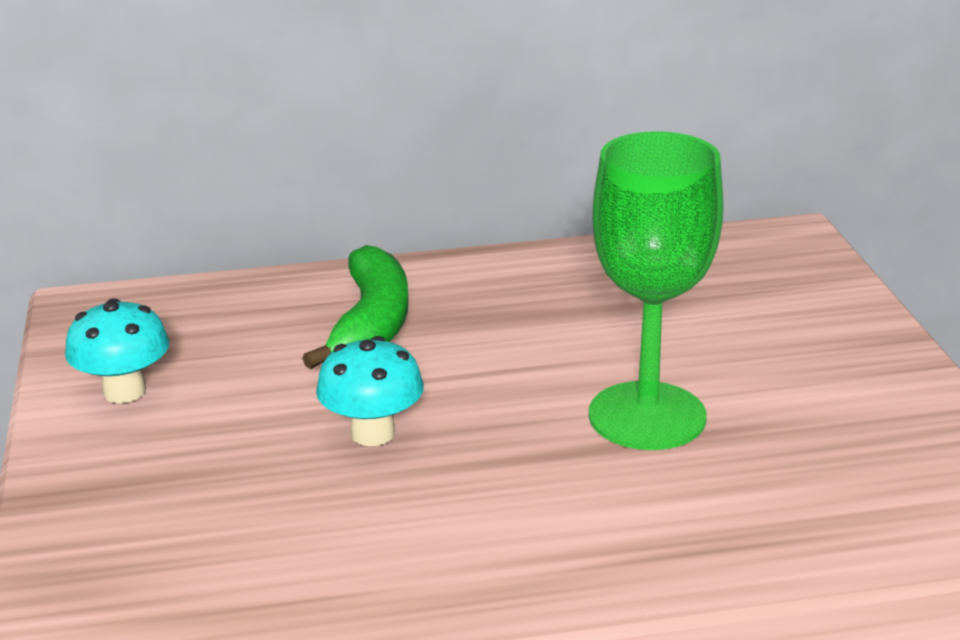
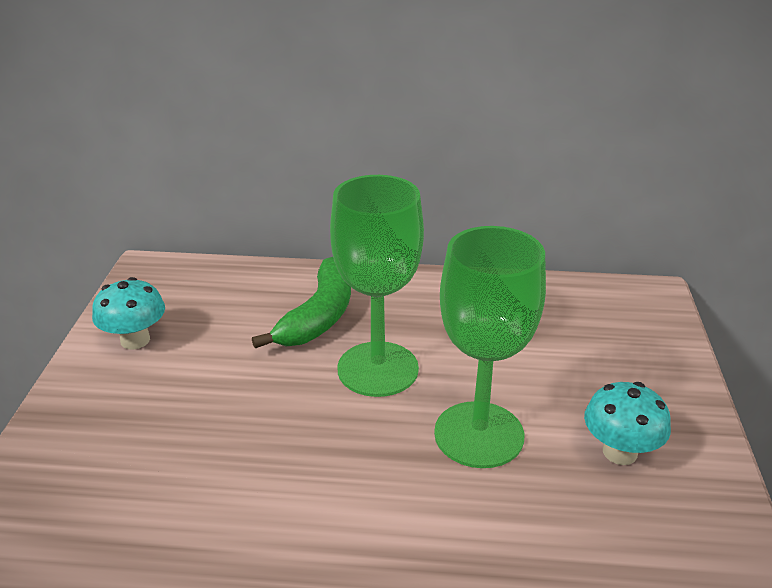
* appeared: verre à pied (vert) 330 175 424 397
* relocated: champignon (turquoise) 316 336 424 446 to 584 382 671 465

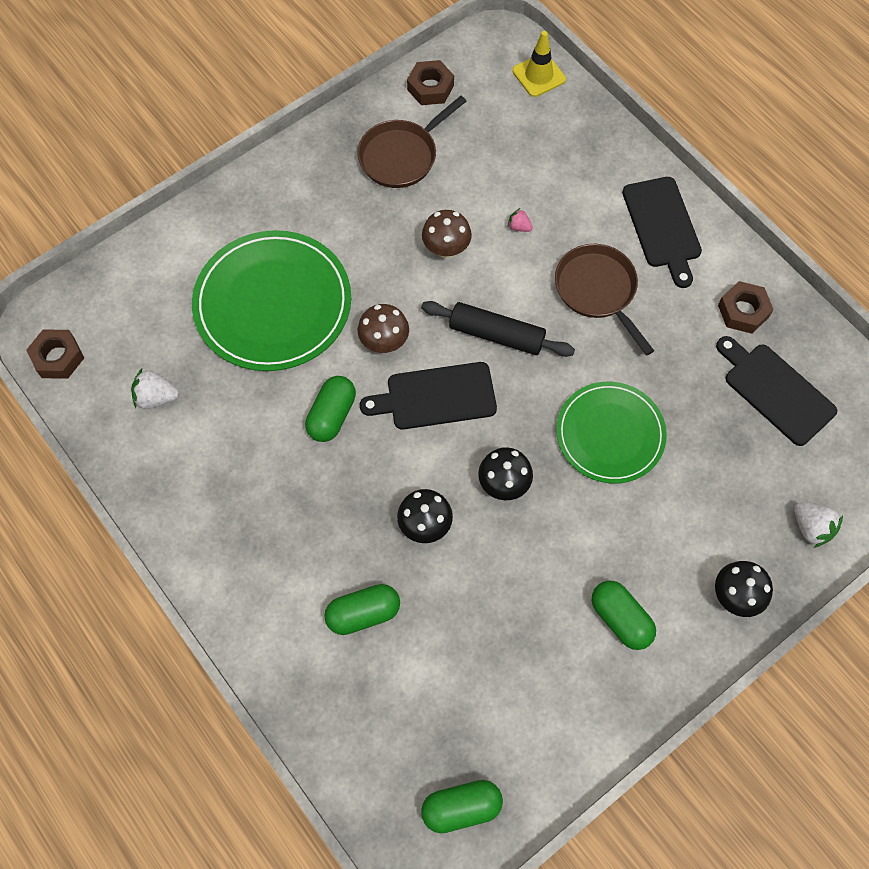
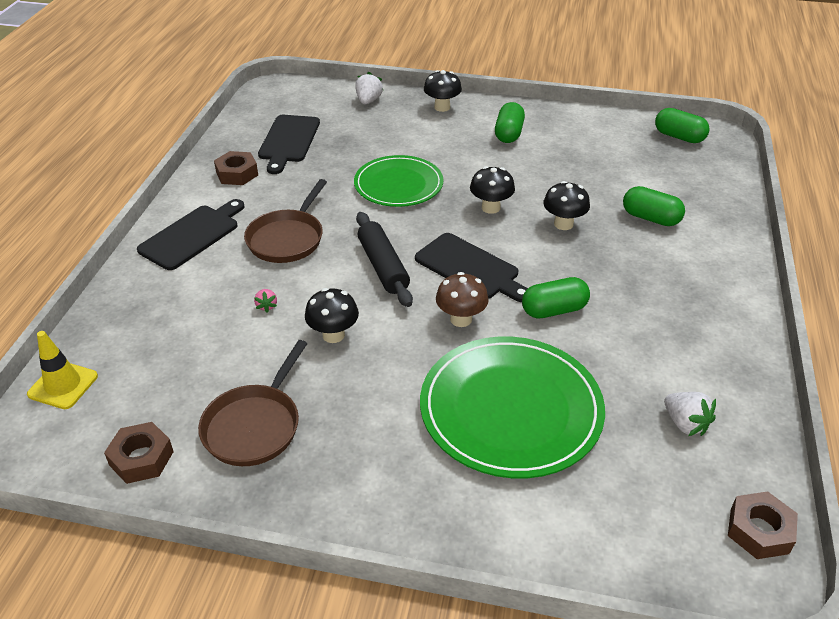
* spun: poêle (marron) 357 96 467 188 = 198 340 308 466 105 degrees clockwise
* colour: champignon (marron) 422 210 472 258 to champignon (noir) 305 288 359 343

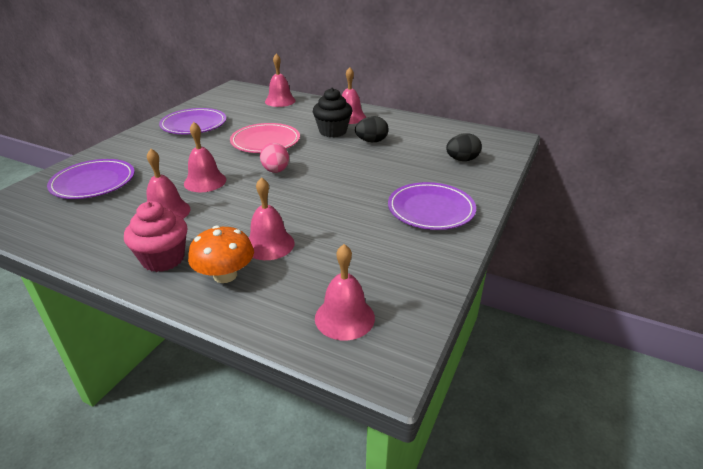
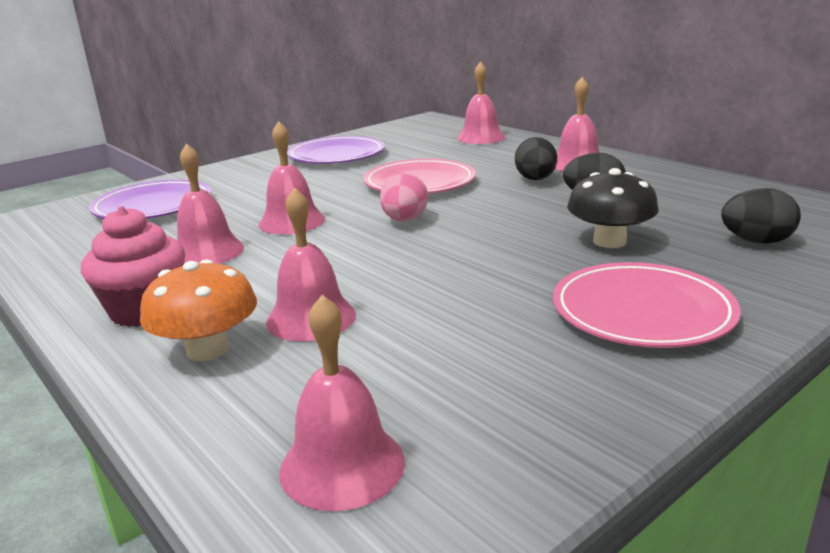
* exchanged: muffin (noir) 313 88 352 137 to œuf (noir) 515 137 557 180
* colour: assiette (violet) 388 182 476 230 to assiette (rose) 553 262 741 348
* appeared: champignon (noir) 567 168 659 248

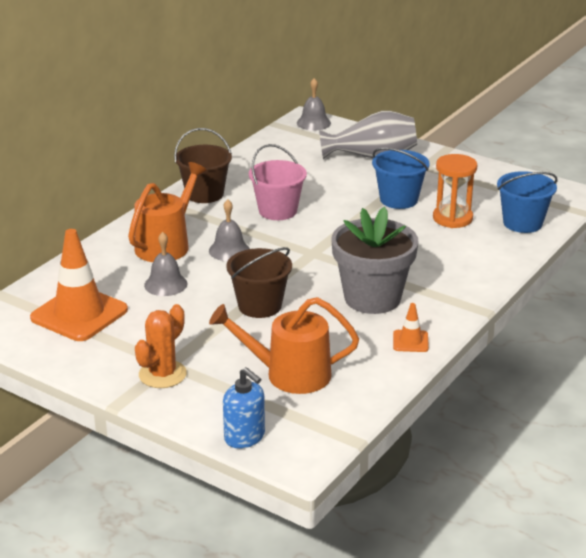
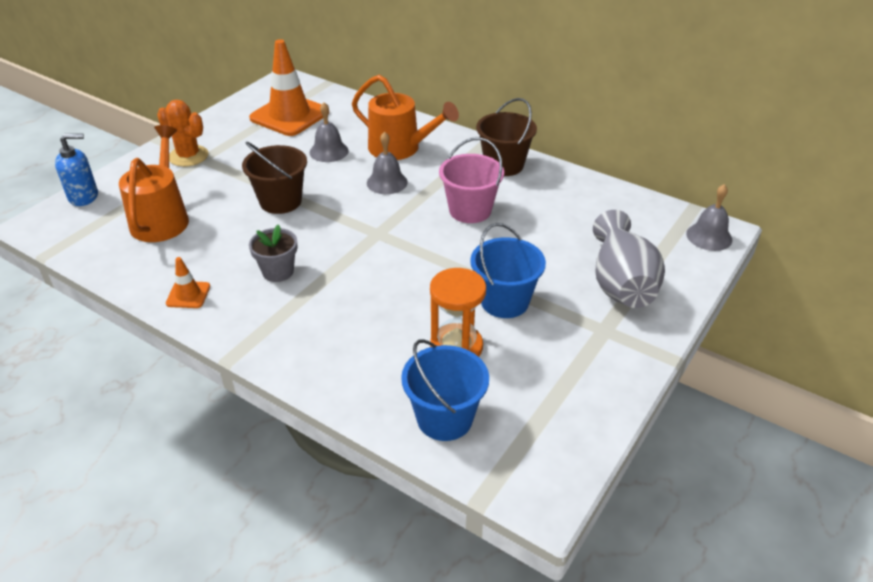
* spun: distributeur de savon (bleu) 223 367 265 449 = 55 133 98 206 150 degrees counterclockwise
* size: pot de fleurs (gris) 332 207 419 314 = 249 224 297 282 x0.51

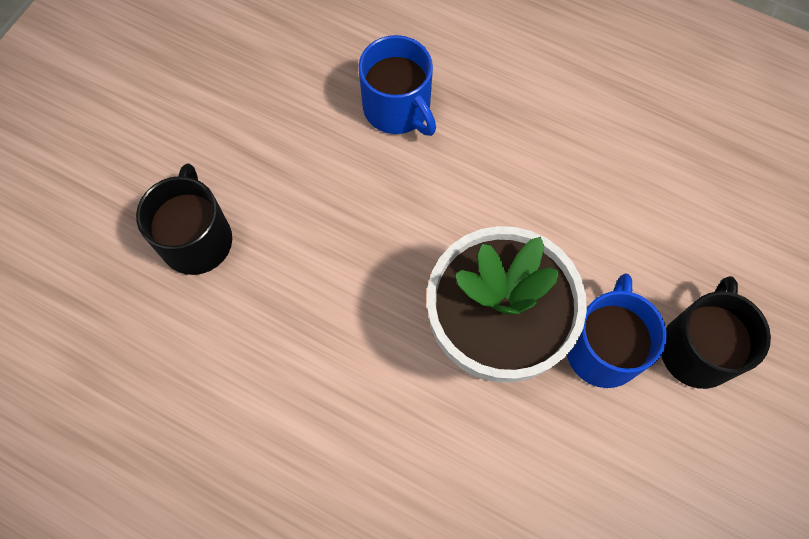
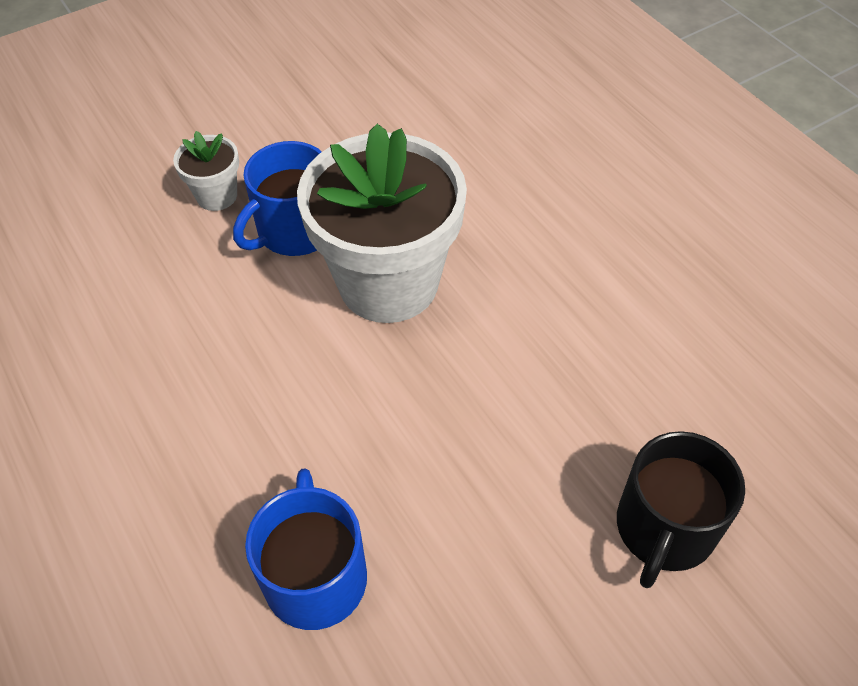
* exchanged: tasse (noir) 661 276 771 389 to pot de fleurs (blanc) 173 131 239 211

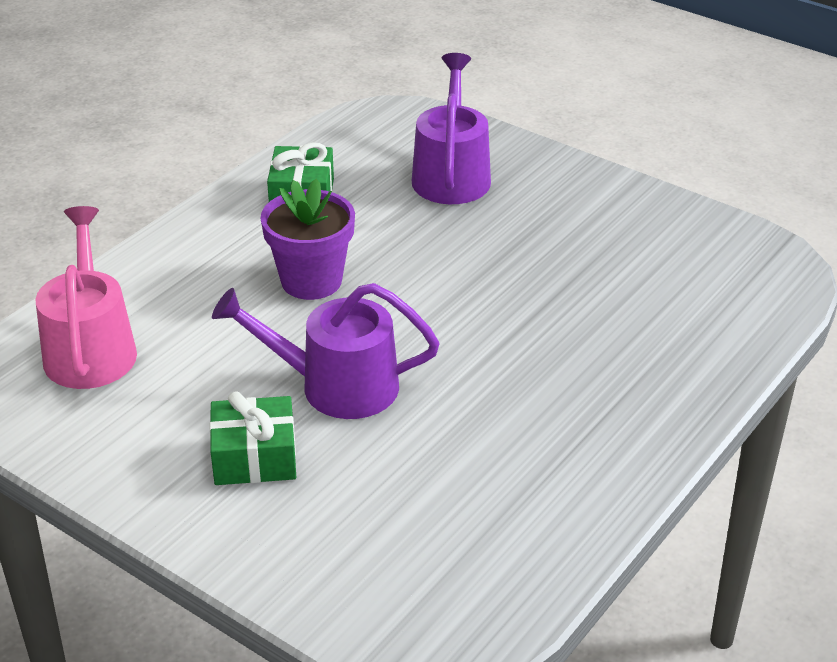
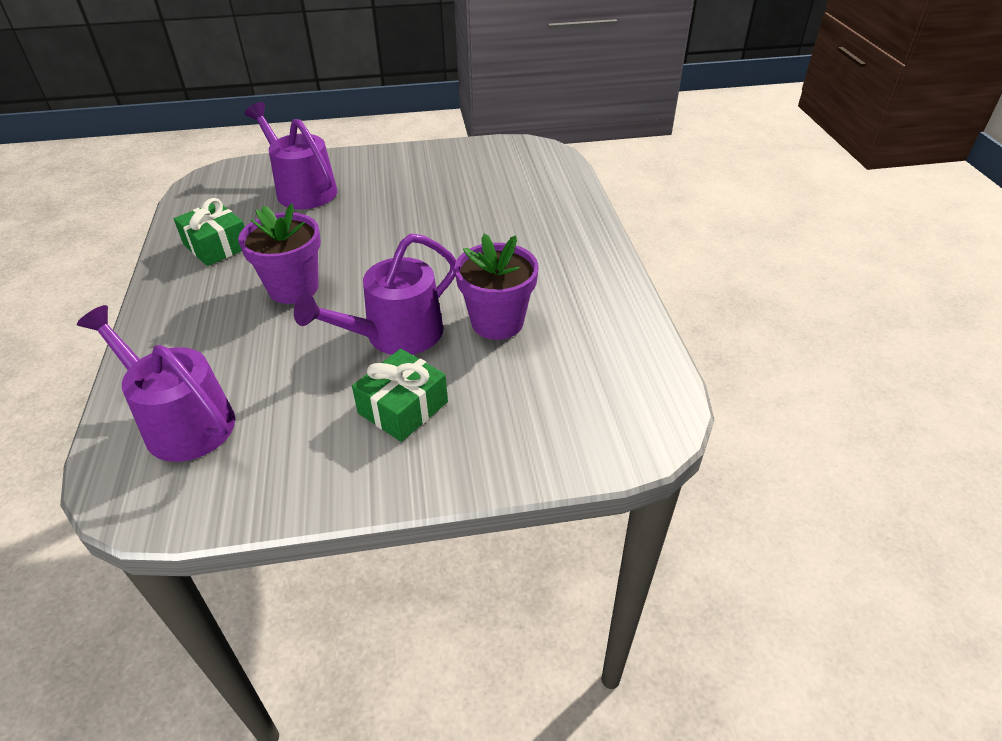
* colour: arrosoir (rose) 35 206 137 389 to arrosoir (violet) 77 305 235 462
* appeared: pot de fleurs (violet) 454 234 539 340

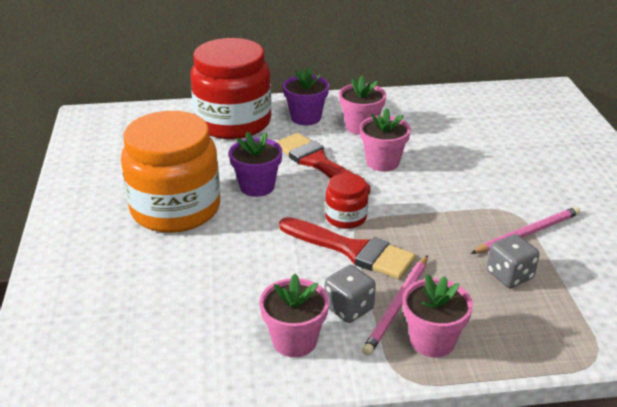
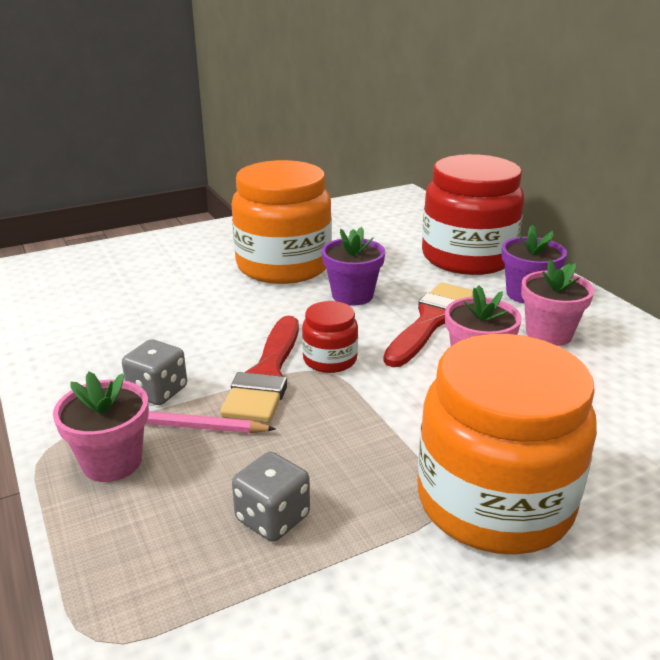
* appeared: bocal (orange) 418 334 597 555
* missing: pot de fleurs (rose) 259 274 329 357
* missing: crayon (rose) 471 207 580 254

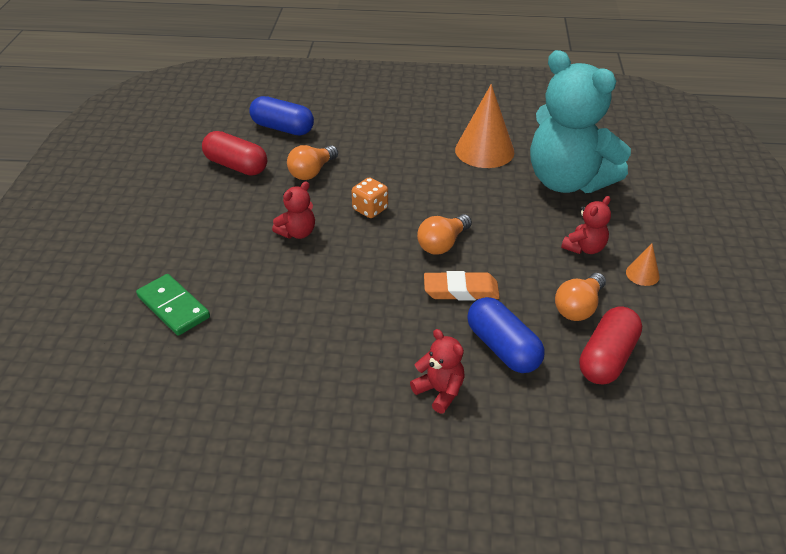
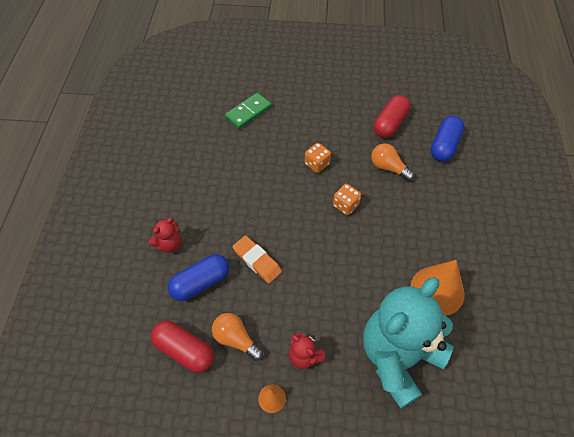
* spun: gomme (orange) 424 271 500 300 = 232 235 282 283 45 degrees counterclockwise
* exchanged: ours en peluche (rouge) 272 182 315 239 to dé (orange) 305 143 331 173
* missing: ampoule (orange) 417 214 472 255

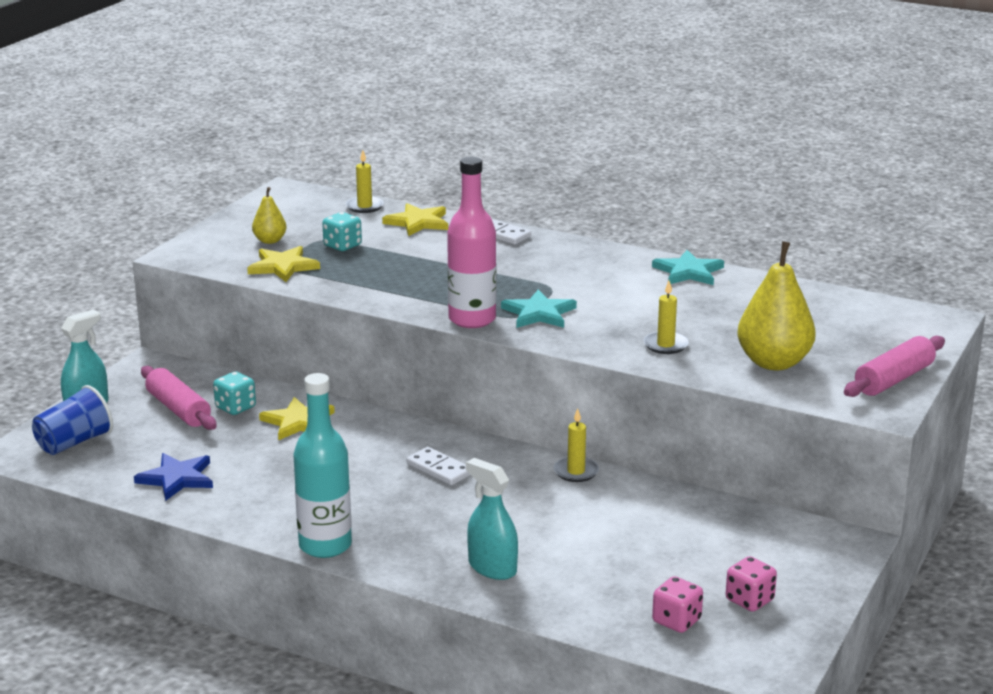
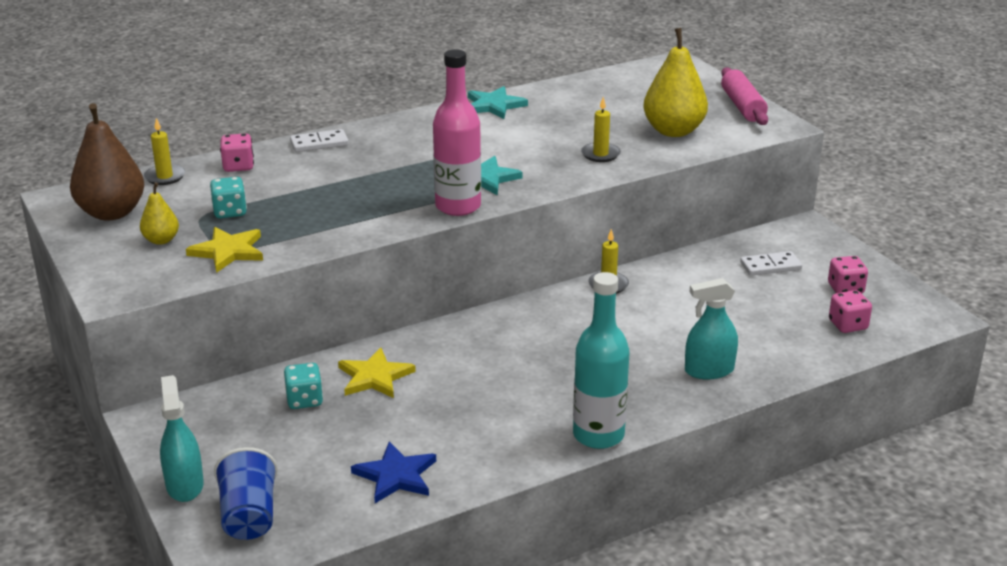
* appeared: poire (marron) 70 103 144 221
* exchanged: étoile (jaune) 382 203 448 236 to dé (rose) 220 133 254 172
* relocated: domino (blanc) 407 447 471 485 to 740 251 802 276
* missing: rouleau à pâtisserie (rose) 141 366 217 430

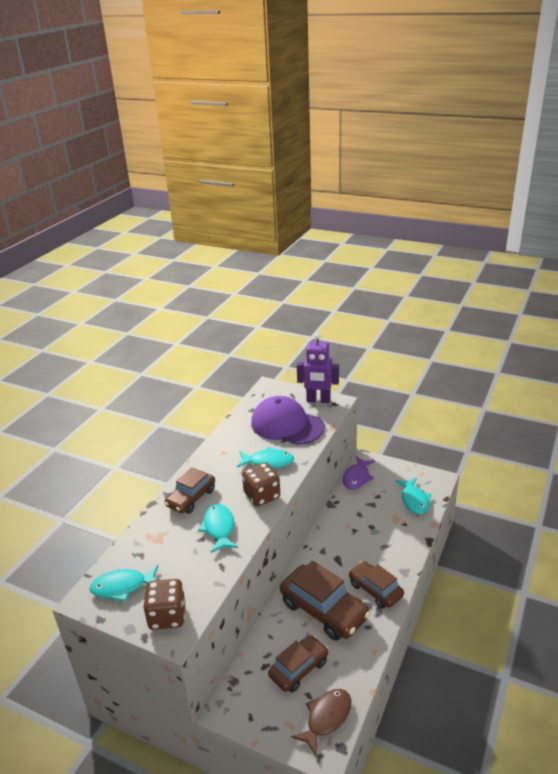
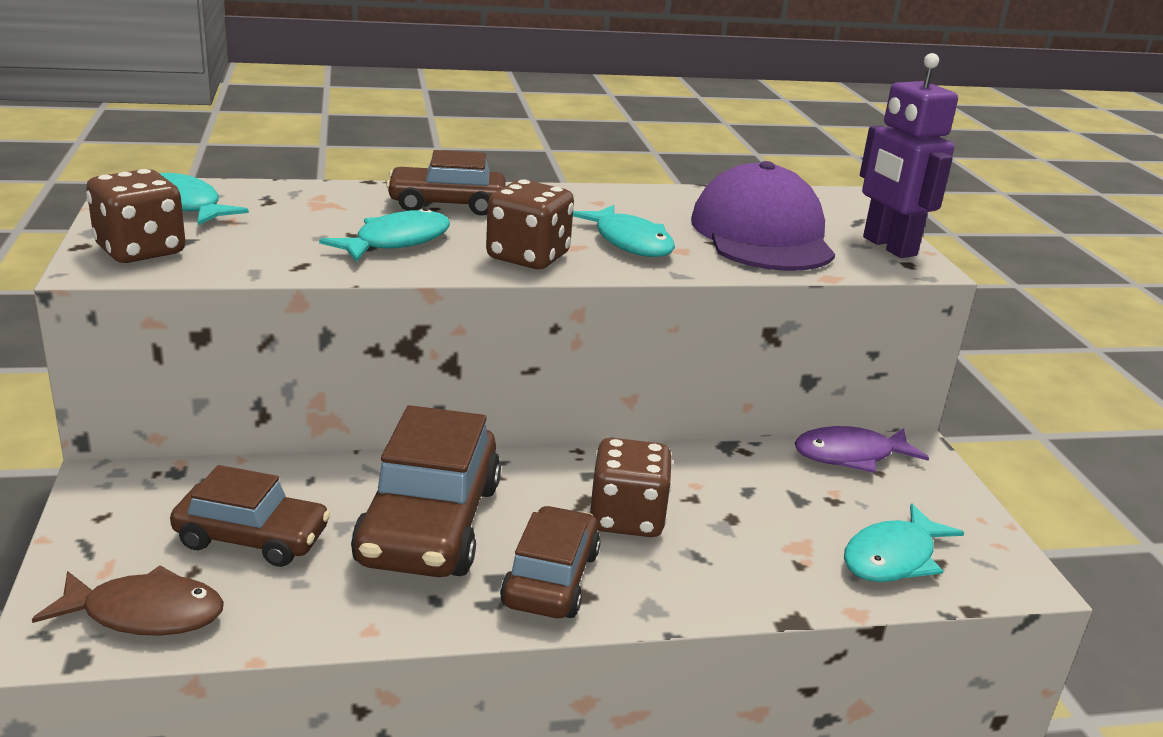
* appeared: dé (marron) 589 438 673 537

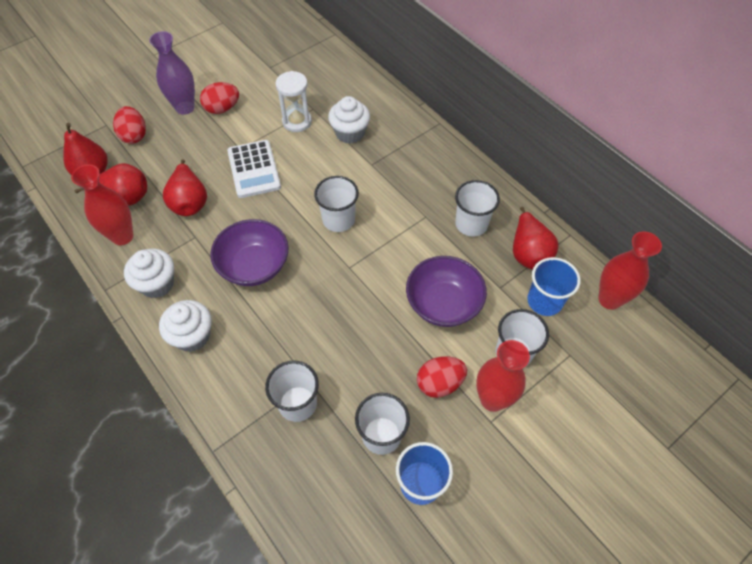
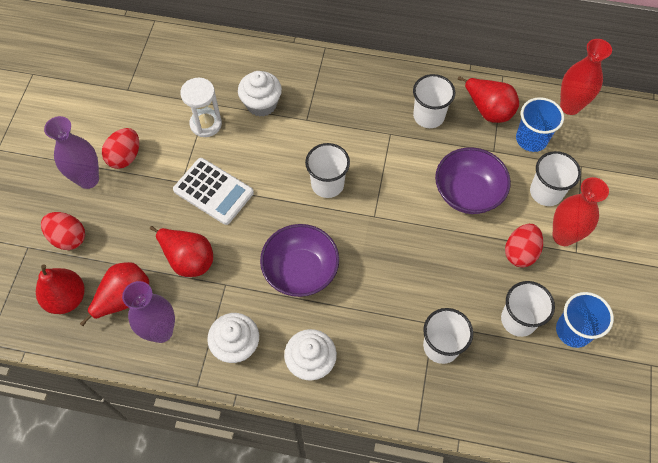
* colour: vase (rouge) 71 164 134 245 to vase (violet) 122 281 175 343

